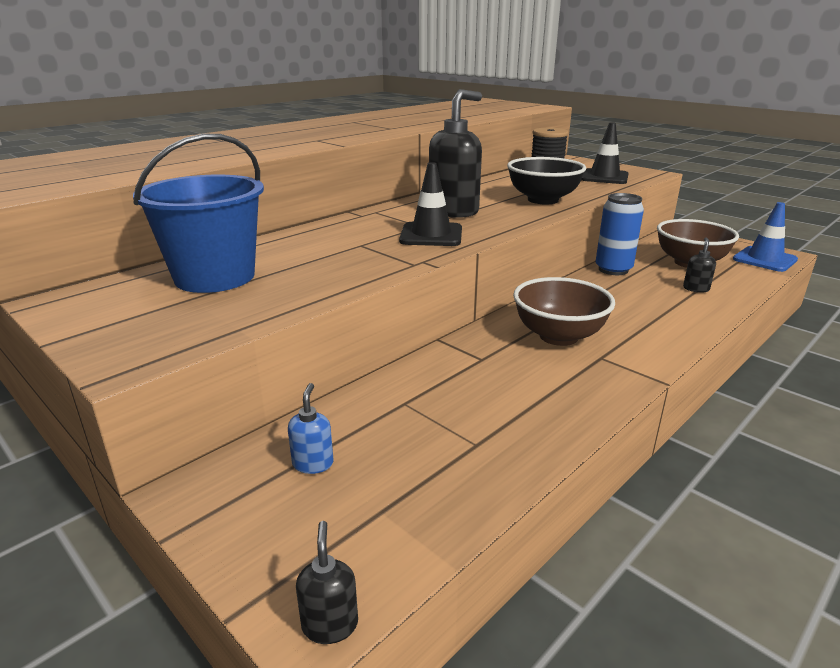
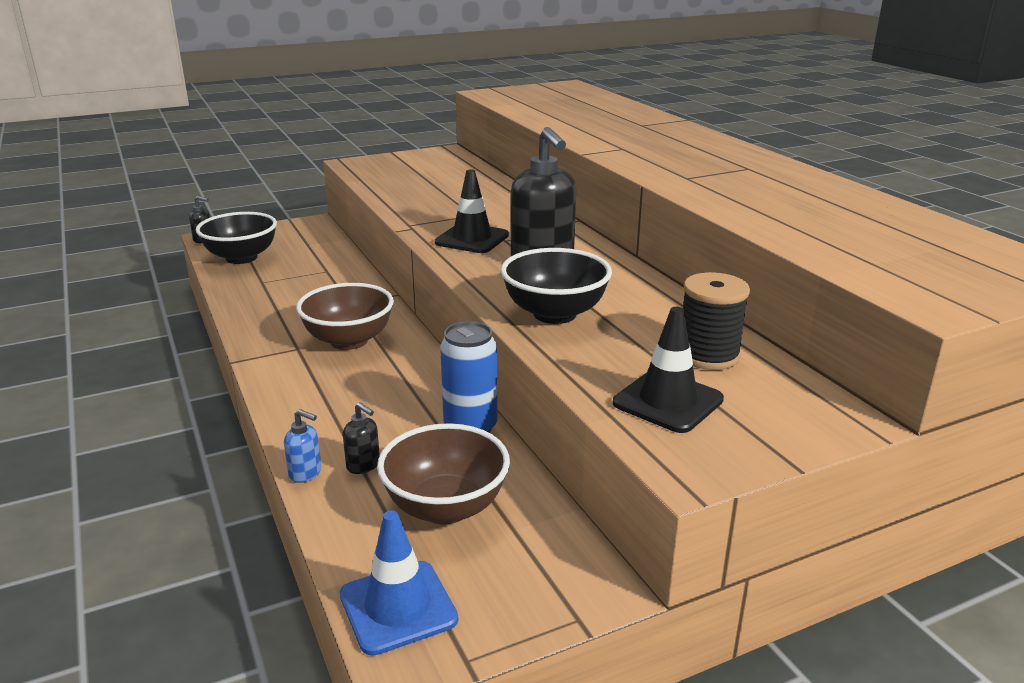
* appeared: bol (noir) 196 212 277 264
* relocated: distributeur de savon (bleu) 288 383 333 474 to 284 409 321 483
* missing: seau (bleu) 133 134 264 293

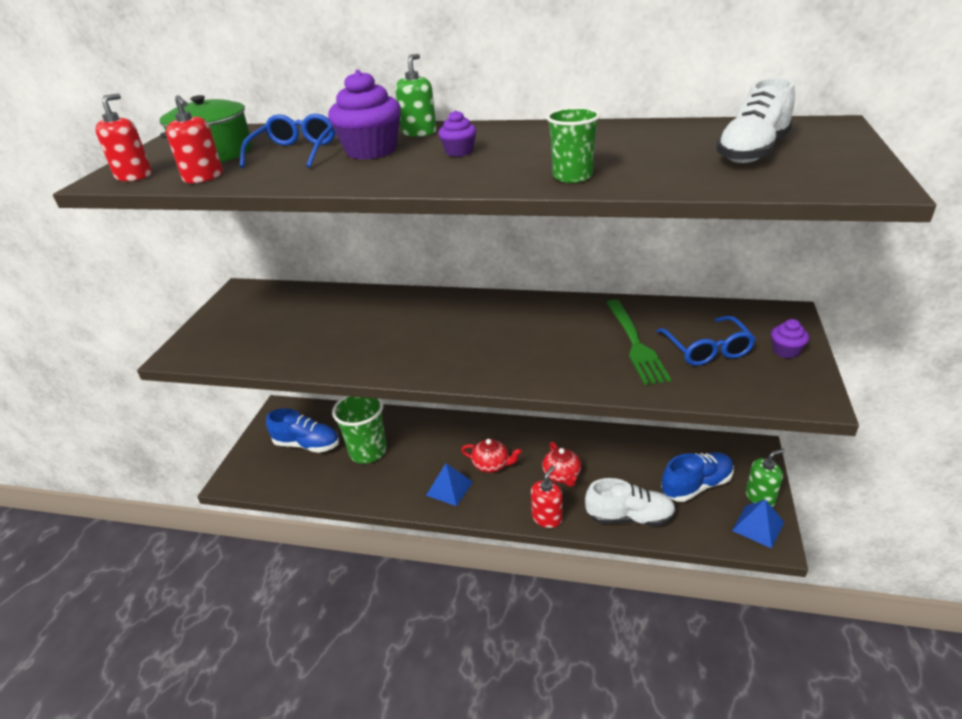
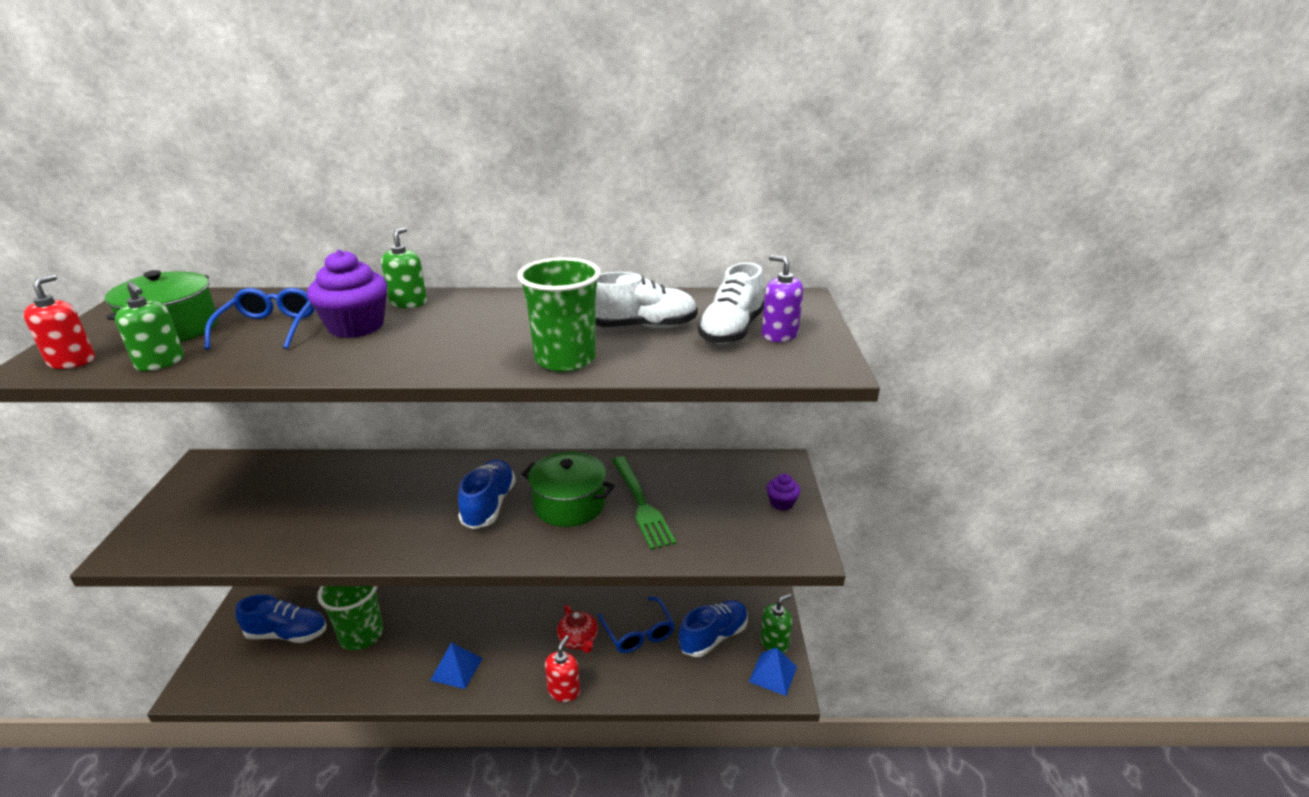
* colour: distributeur de savon (rouge) 166 95 223 183 to distributeur de savon (vert) 115 281 184 371
* appeared: chaussure (bleu) 458 459 516 529
* size: gobelet (vert) 546 107 600 183 = 517 257 601 372 x1.57
* appeared: marmite (vert) 522 452 615 527
* relocated: chaussure (blanc) 585 478 676 526 to 595 272 698 328
* relocated: lunettes (bleu) 656 316 756 366 to 598 596 675 653
* appeared: distributeur de savon (violet) 762 255 803 342
* missing: muffin (violet) 439 110 476 157
* missing: théière (rouge) 461 439 522 473

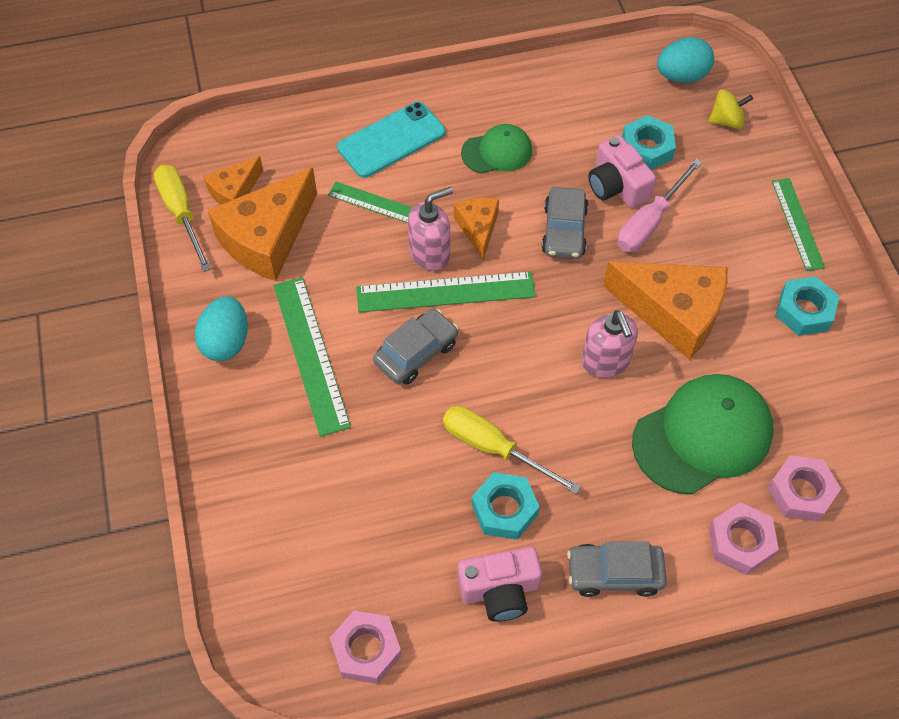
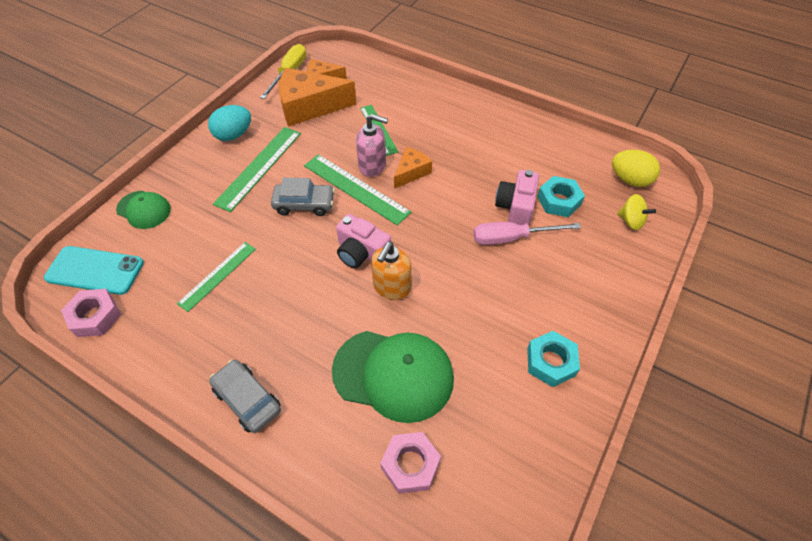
* relocated: téléphone (turquoise) 337 102 445 178 to 44 246 144 295
* relocated: casquette (vert) 461 124 532 173 to 116 191 171 229
* relocated: règle (vert) 772 178 825 271 to 177 242 256 312
* relocated: appareil photo (rose) 458 547 542 622 to 336 214 391 269
* colour: distributeur de savon (rose) 582 310 638 378 to distributeur de savon (orange) 371 242 411 300
* colour: œuf (turquoise) 657 37 714 83 to œuf (jaune) 612 150 660 187
* missing: tournevis (jaune) 443 406 581 494
* missing: écrou (turquoise) 472 472 539 540
* missing: voiture (gris) 541 187 588 259
* missing: fromage (orange) 603 262 728 360
* missing: écrou (rose) 709 502 779 575

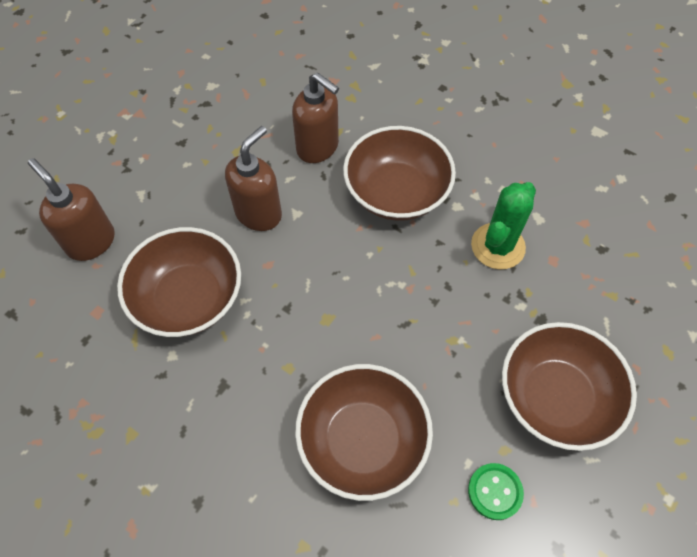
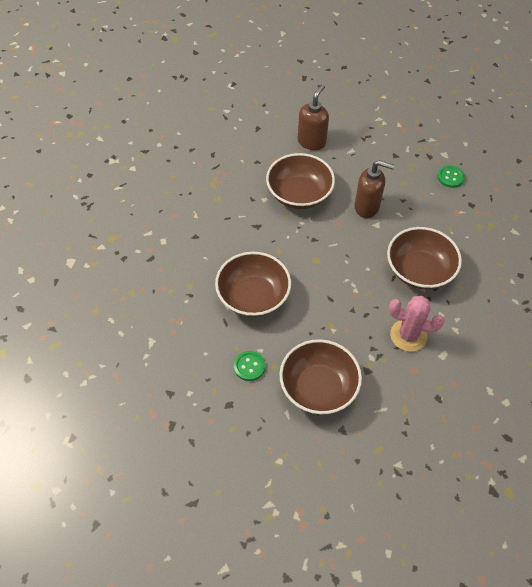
* colour: cactus (vert) 471 182 536 269 to cactus (rose) 389 296 444 352
* appeared: bouton (vert) 437 165 465 188
* missing: distributeur de savon (marron) 292 72 339 163

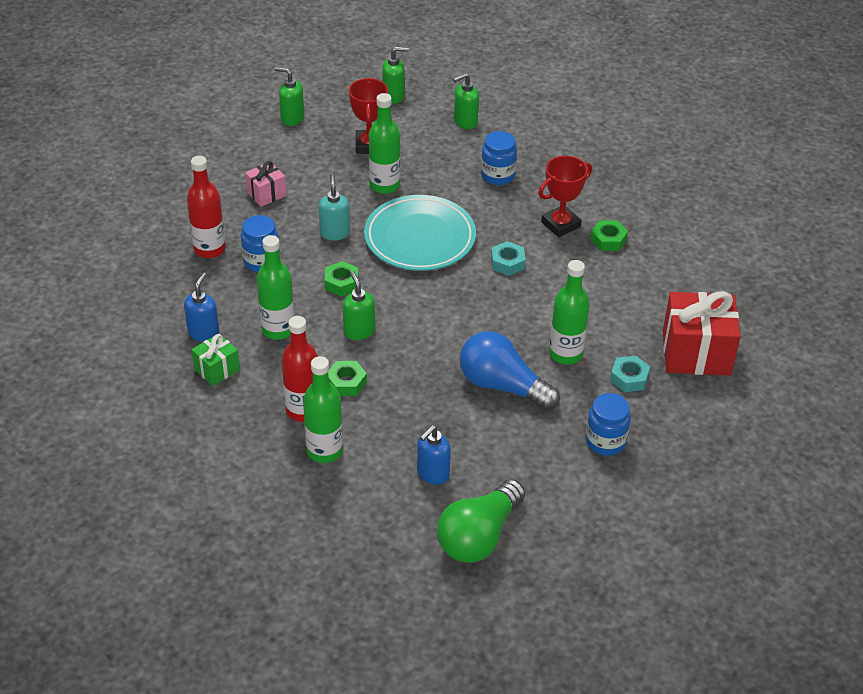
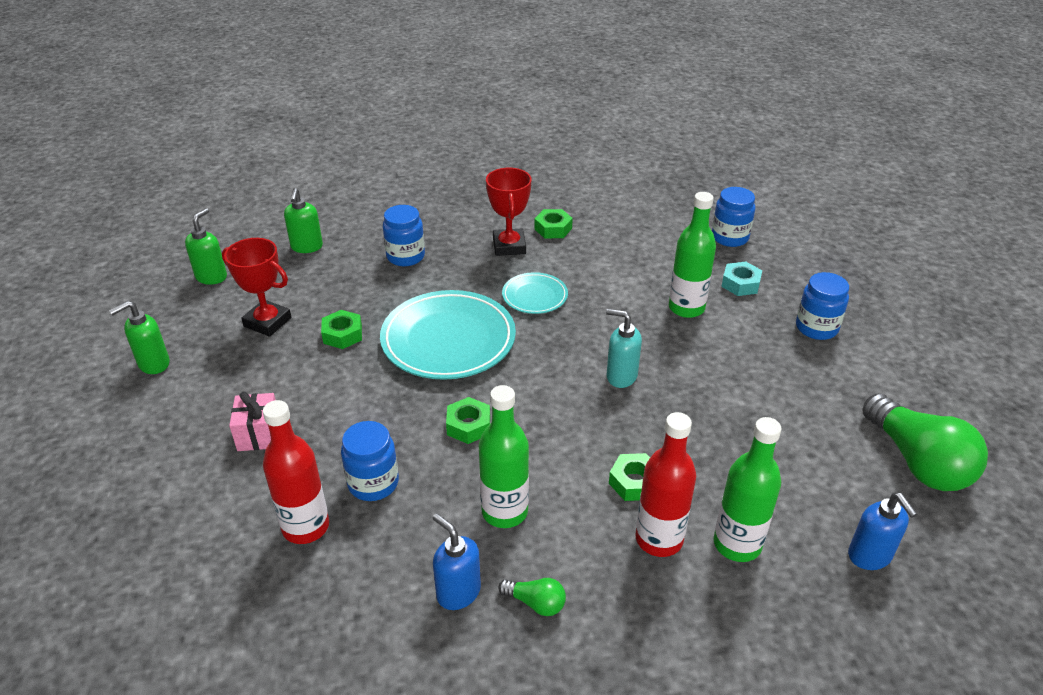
* exchanged: bouteille (vert) 369 93 400 194 to écrou (vert) 321 310 362 349
* exchanged: cadeau (vert) 192 333 240 386 to ampoule (vert) 498 578 566 616
* exchanged: écrou (turquoise) 491 241 525 276 to assiette (turquoise) 502 272 568 314
* relocated: distributeur de savon (turquoise) 319 174 350 240 to 606 309 642 388
* exchanged: cadeau (rouge) 663 291 741 376 to bocal (bleu) 712 187 755 247
* relocated: distributeur de savon (bleu) 417 425 451 485 to 848 493 917 570
* missing: distributeur de savon (vert) 343 271 375 340
* missing: ampoule (bleu) 460 331 560 411

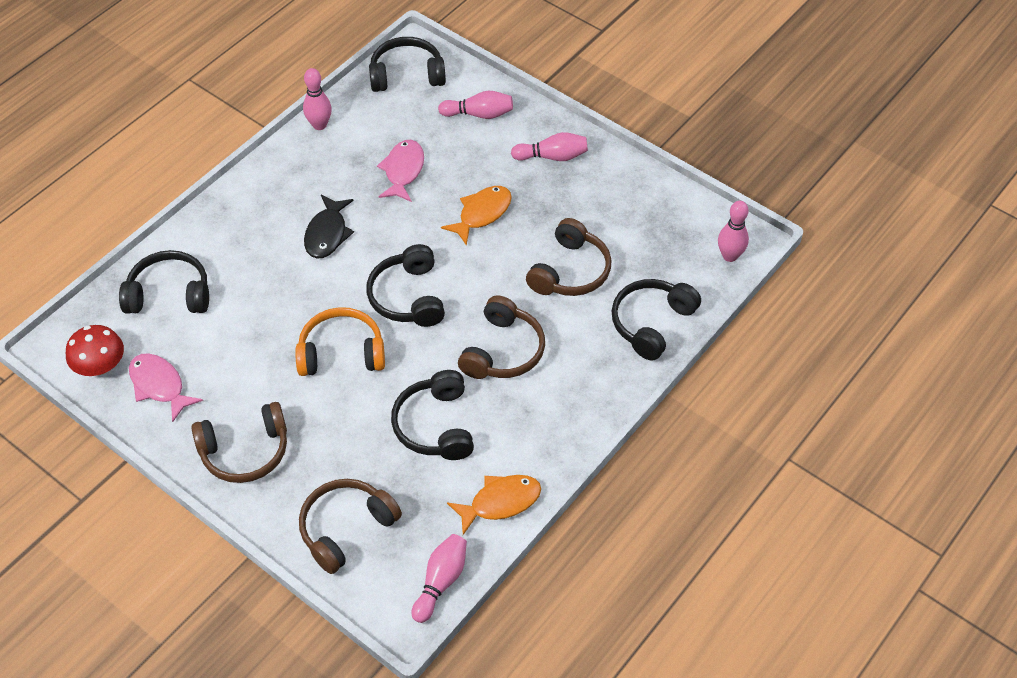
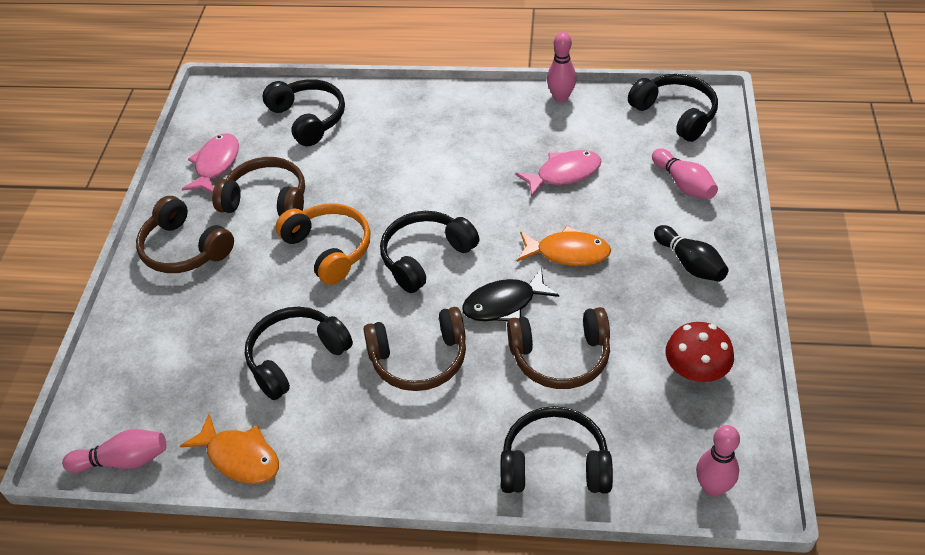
* relocated: casque audio (marron) 299 479 402 574 to 212 157 305 216
* relocated: poisson (noir) 304 195 354 259 to 462 268 559 321
* colour: quille (rose) 511 132 588 161 to quille (noir) 654 225 729 282
* relocated: champignon (rouge) 66 325 124 376 to 665 322 734 382

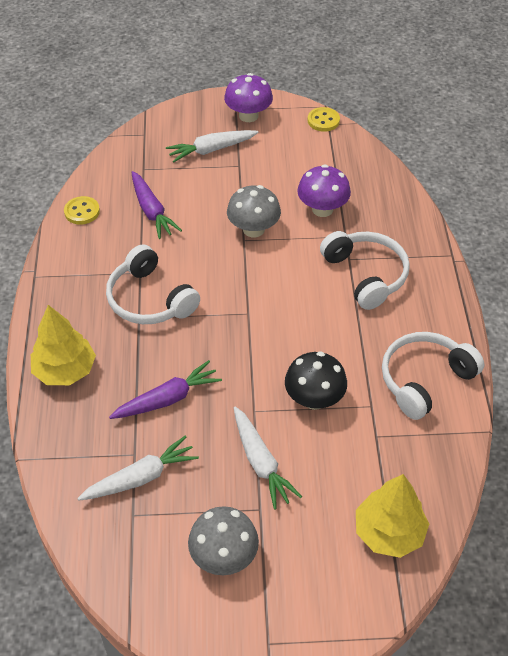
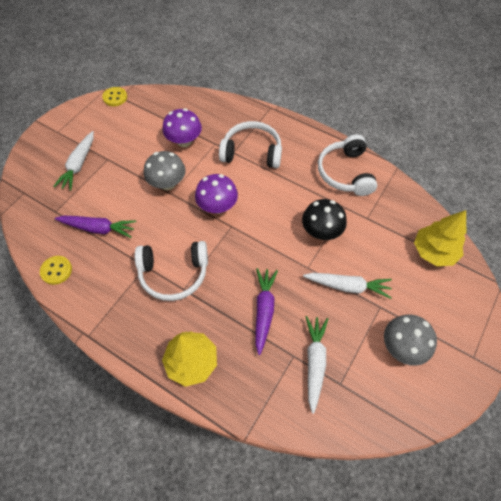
* relocated: champignon (violet) 224 73 273 122 to 195 174 238 214

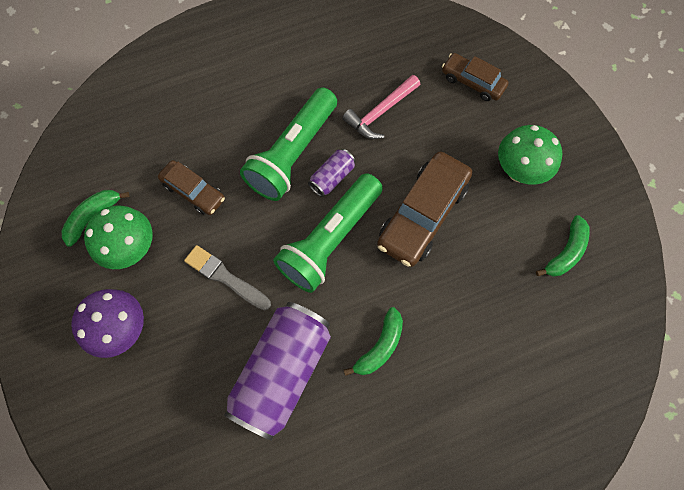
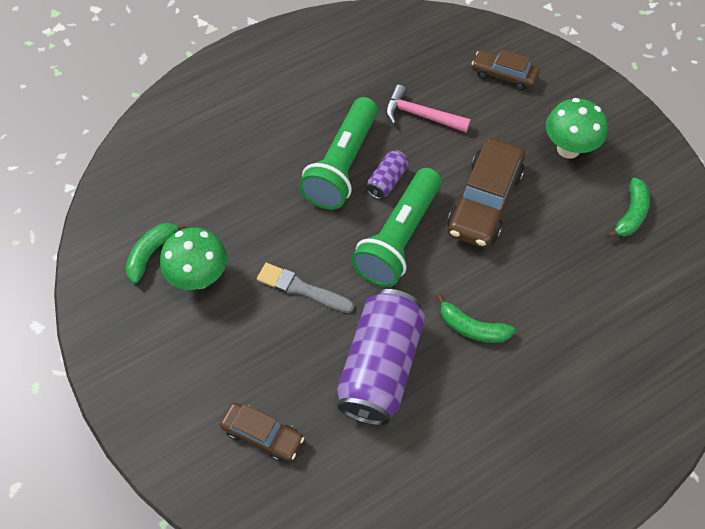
* relocated: voiture (marron) 158 160 225 215 to 220 402 304 462
* spun: marteau (rose) 342 75 420 139 = 386 85 471 132 75 degrees clockwise
* spun: banane (vert) 344 307 403 376 = 436 294 515 343 90 degrees clockwise
* missing: champignon (violet) 71 289 144 358

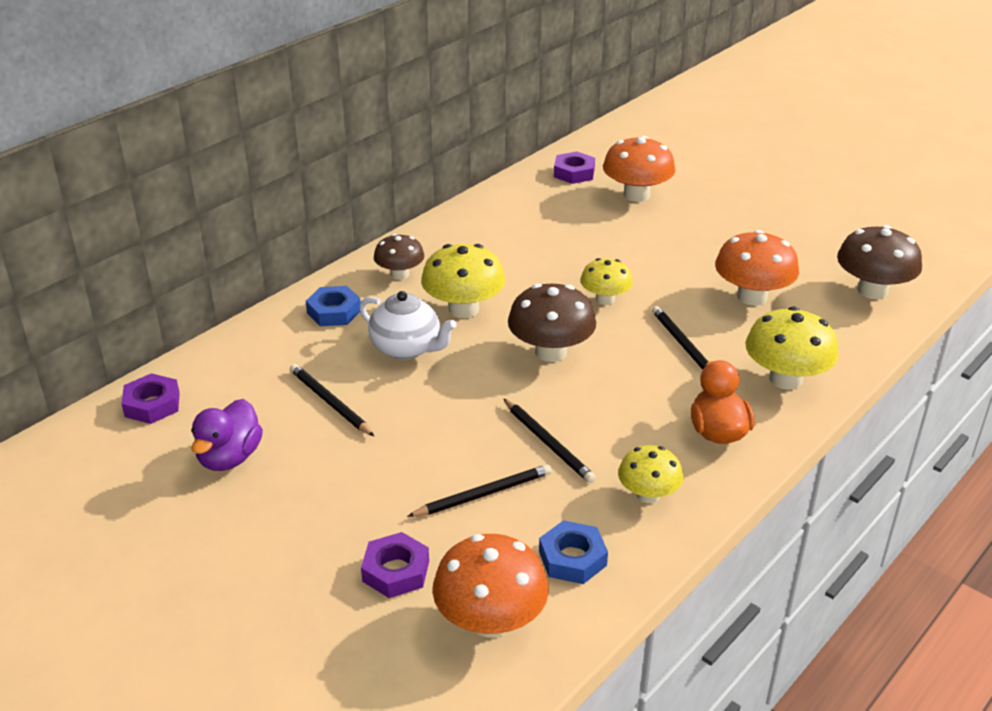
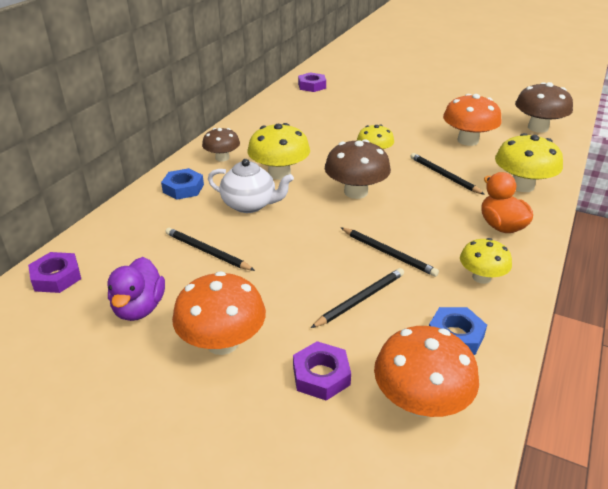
* relocated: champignon (orange) 603 136 675 202 to 172 271 266 355

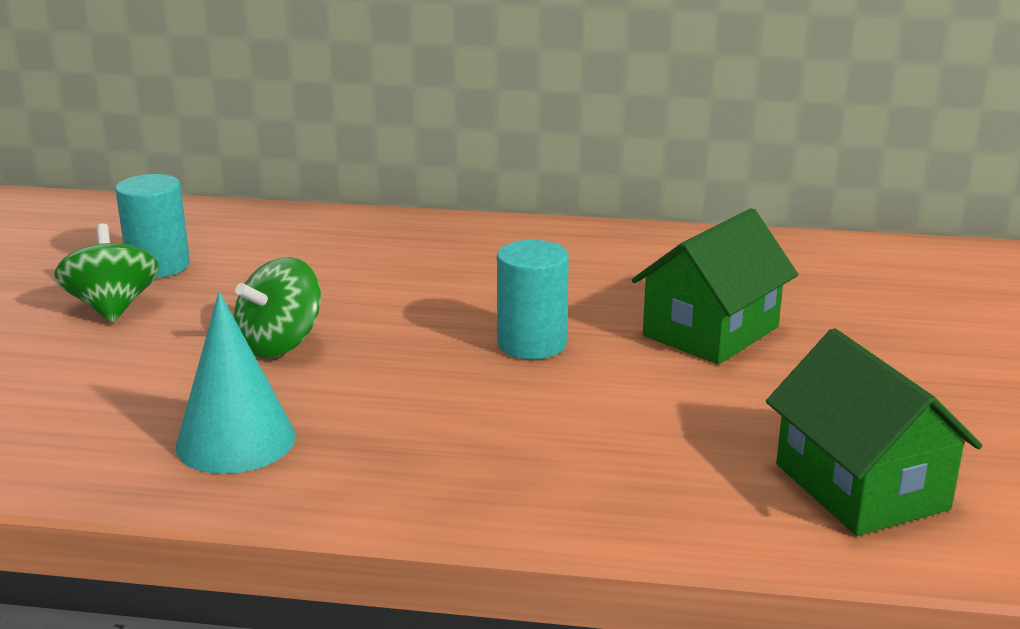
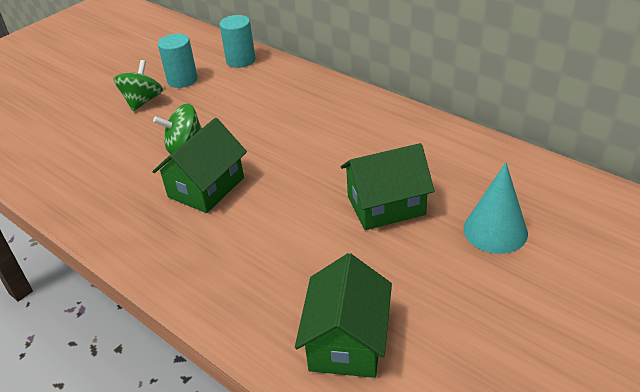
* appeared: maison (vert) 152 118 247 213
* relocated: cylindre (turquoise) 497 240 569 360 to 219 15 255 68
* relocated: cône (turquoise) 175 292 296 474 to 463 162 528 254

